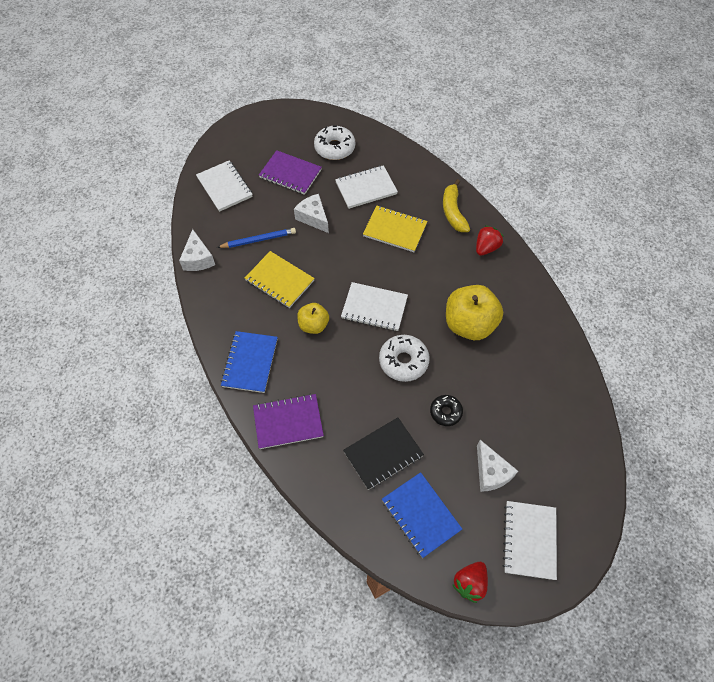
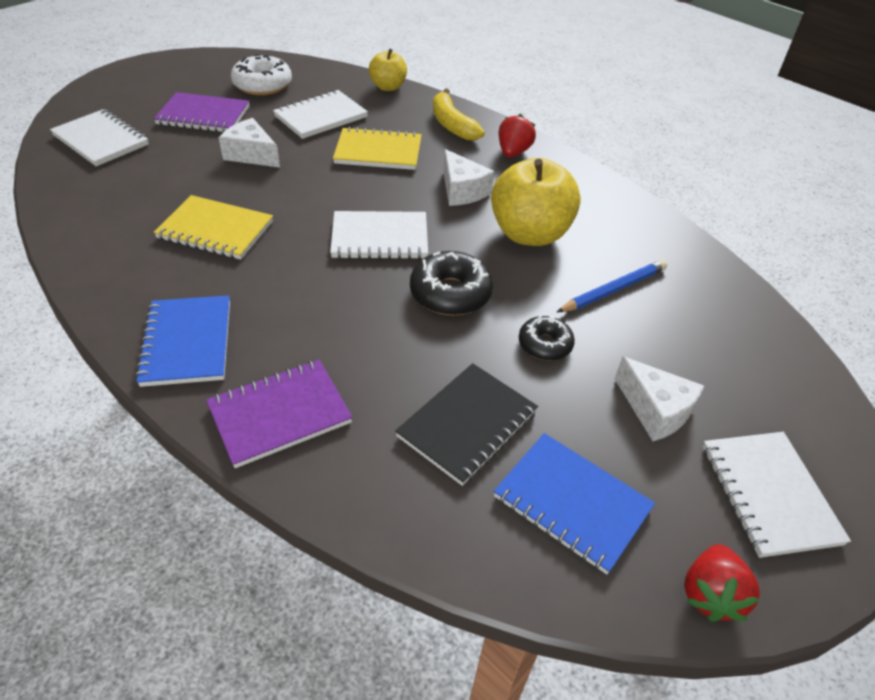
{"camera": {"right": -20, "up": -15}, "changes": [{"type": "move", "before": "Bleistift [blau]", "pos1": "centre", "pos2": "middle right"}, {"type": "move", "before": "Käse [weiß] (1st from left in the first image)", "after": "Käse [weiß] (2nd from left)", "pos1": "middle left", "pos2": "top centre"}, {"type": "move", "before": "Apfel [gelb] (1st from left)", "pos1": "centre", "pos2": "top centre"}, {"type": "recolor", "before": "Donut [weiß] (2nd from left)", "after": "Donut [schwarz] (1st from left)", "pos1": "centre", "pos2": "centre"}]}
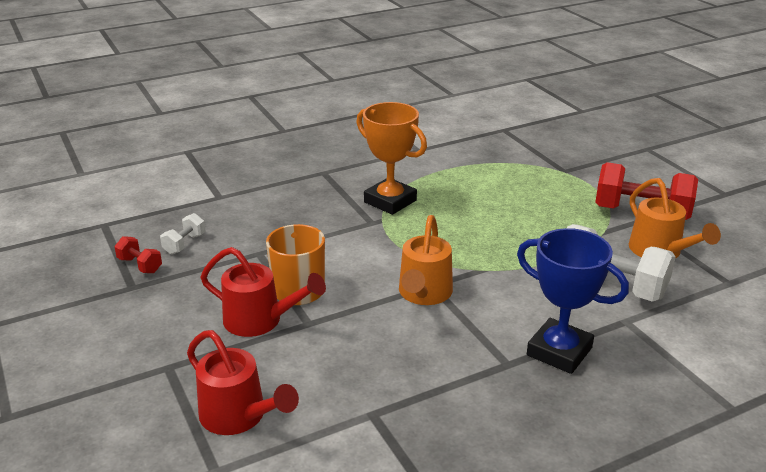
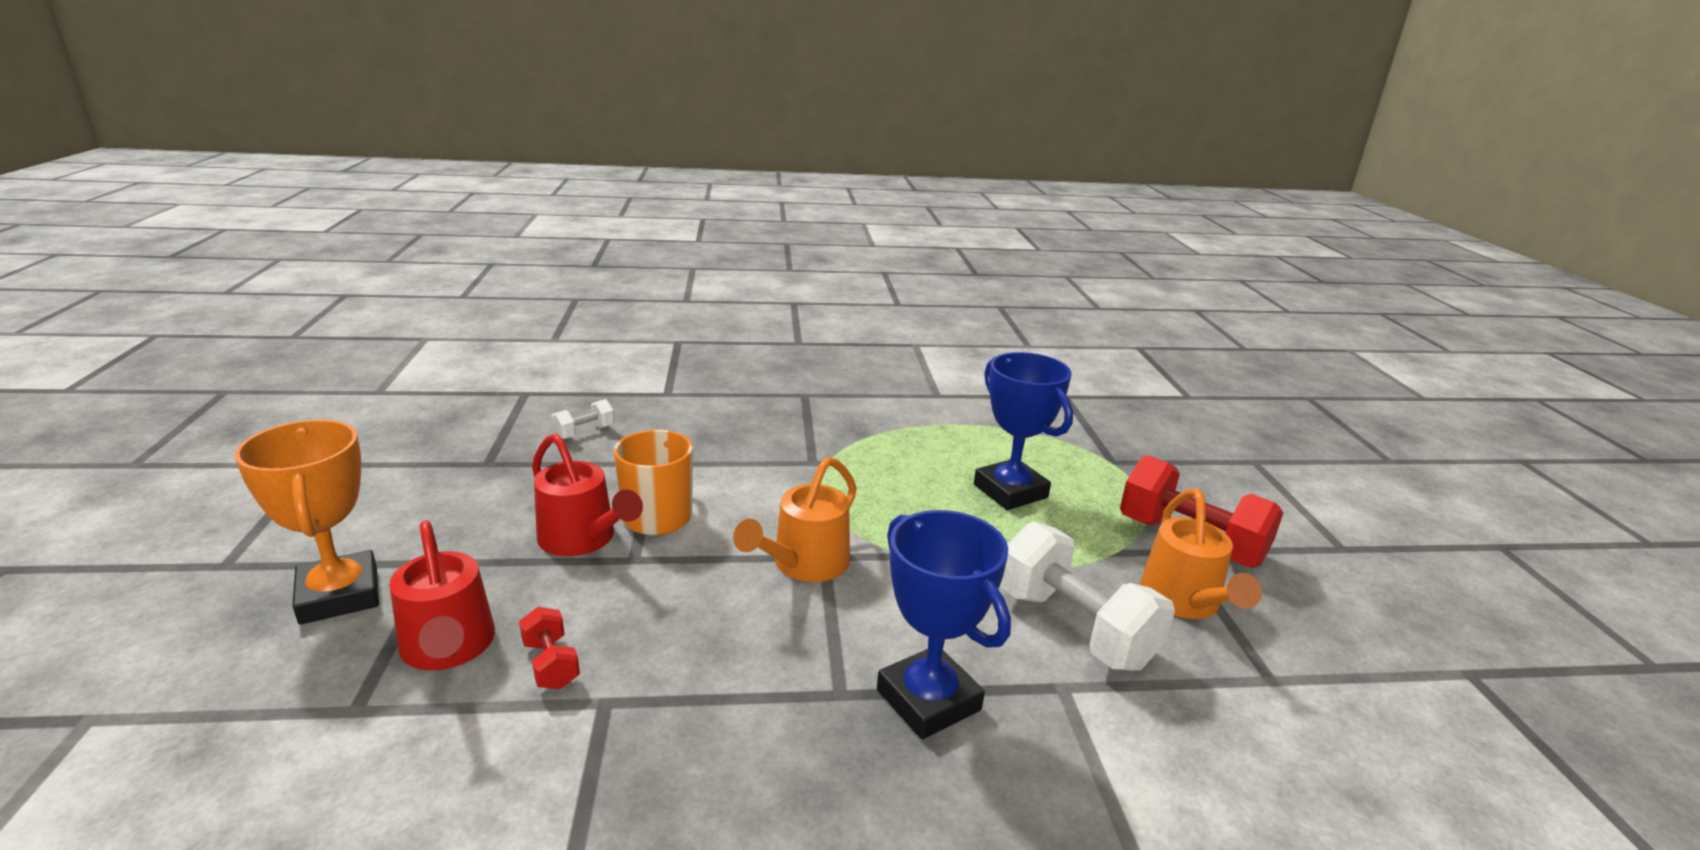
{"camera": {"right": 20, "up": -5}, "changes": [{"type": "move", "before": "Pokal [orange]", "pos1": "centre", "pos2": "middle left"}, {"type": "move", "before": "Hantel [rot] (1st from left)", "pos1": "middle left", "pos2": "bottom left"}, {"type": "insert", "after": "Pokal [blau] (2nd from left)", "pos2": "centre"}]}
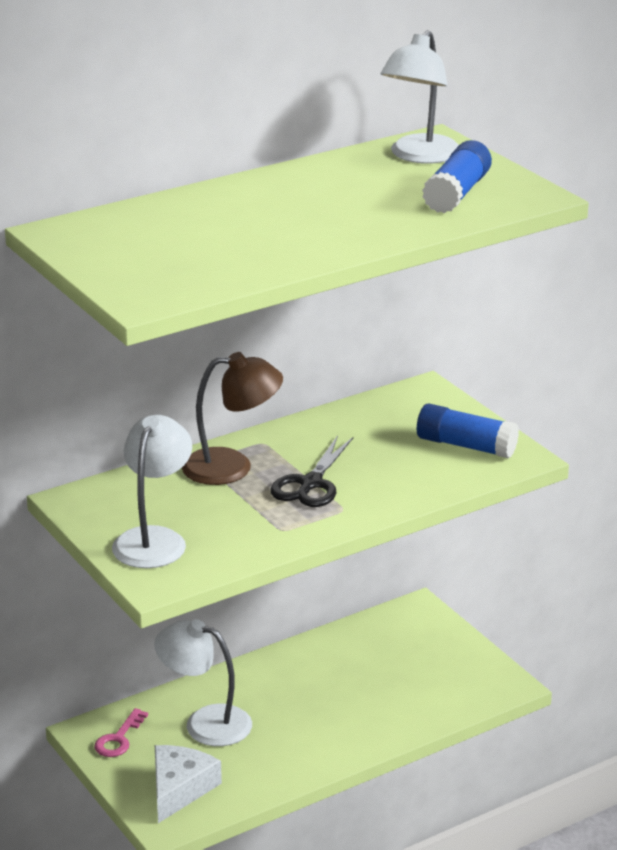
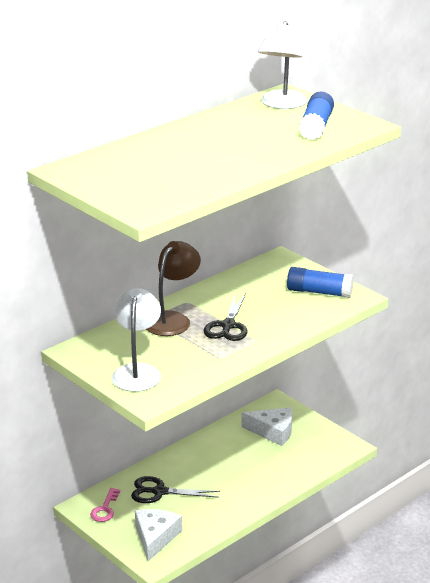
{"camera": {"right": -10, "up": 0}, "changes": [{"type": "rotate", "before": "Lampe [braun]", "pos1": "centre", "pos2": "centre", "turn": -45}, {"type": "replace", "before": "Lampe [weiß] (2nd from left)", "after": "Schere [schwarz] (1st from left)", "pos1": "bottom left", "pos2": "bottom centre"}, {"type": "insert", "after": "Käse [weiß] (2nd from left)", "pos2": "bottom centre"}]}
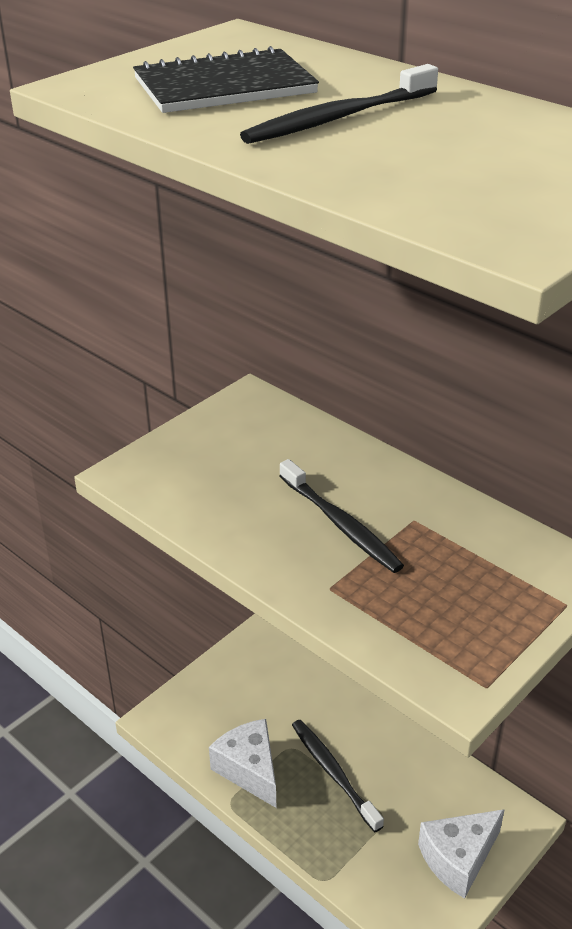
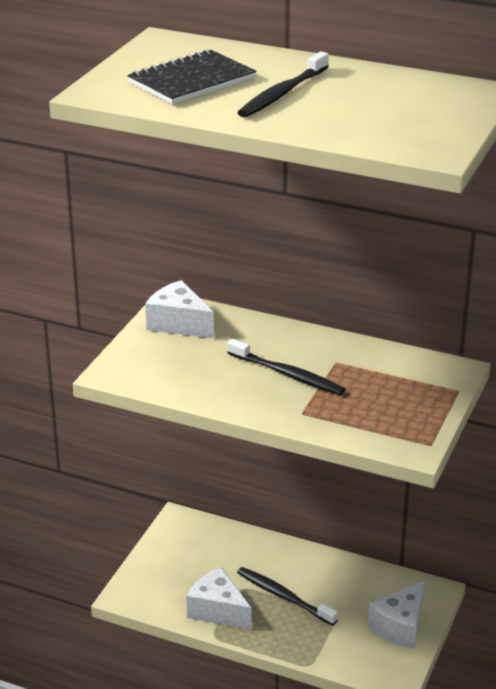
{"camera": {"right": -20, "up": -5}, "changes": [{"type": "insert", "after": "Käse [weiß] (1st from left)", "pos2": "centre"}]}
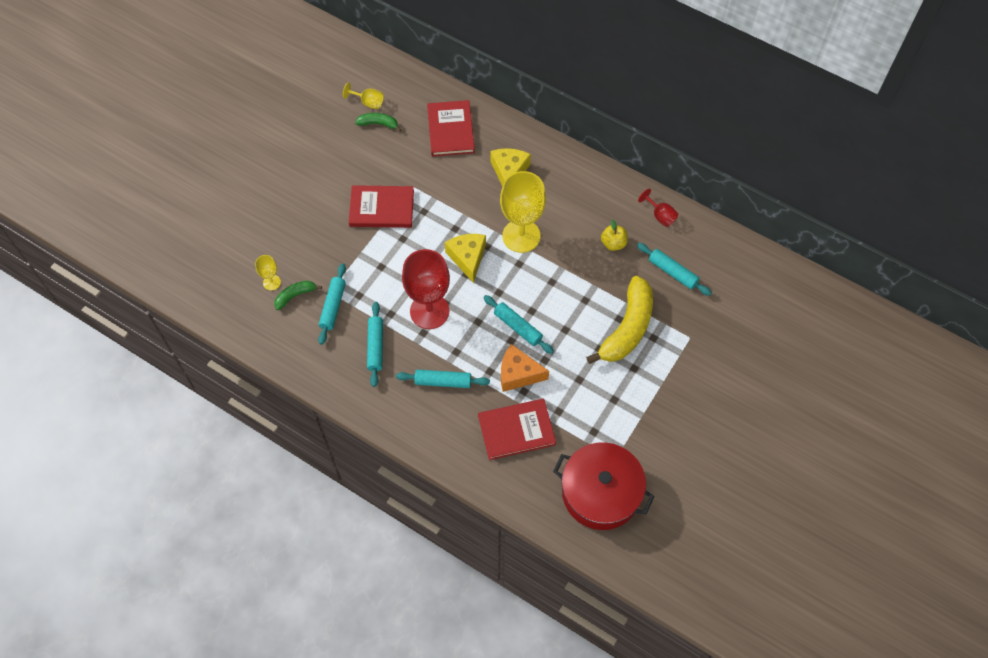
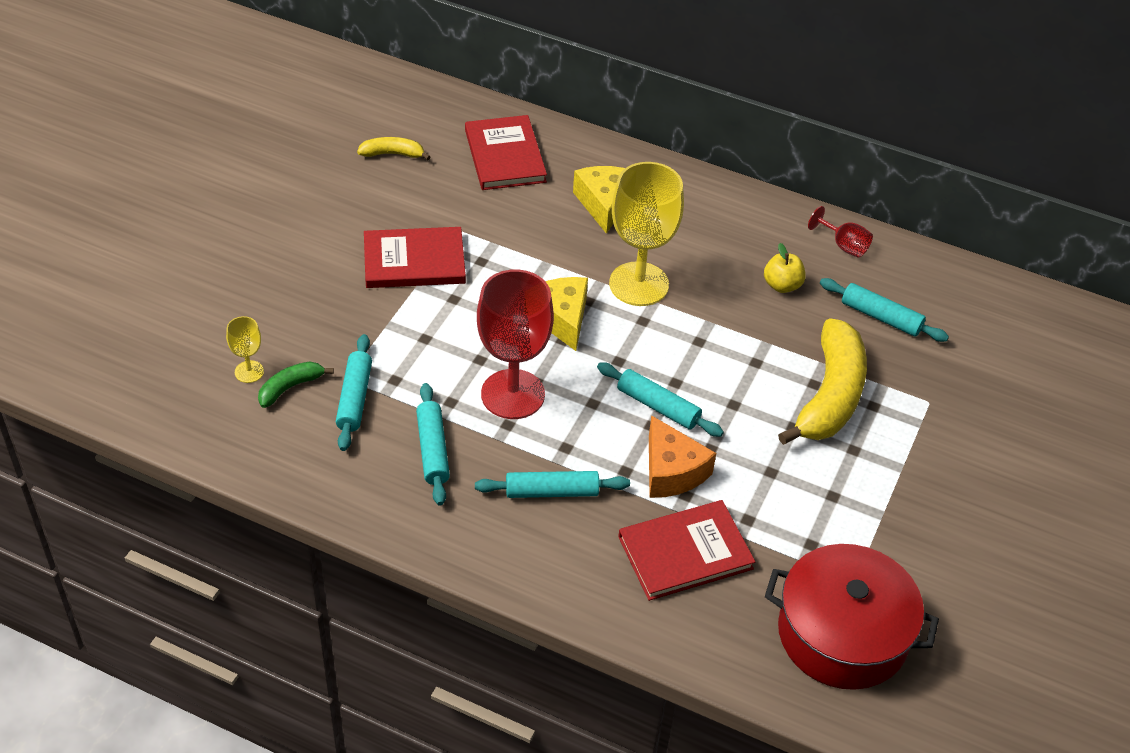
{"camera": {"right": -10, "up": -15}, "changes": [{"type": "delete", "before": "Kelch [gelb] (2nd from left)", "pos1": "top centre"}, {"type": "recolor", "before": "Banane [grün] (2nd from left)", "after": "Banane [gelb] (1st from left)", "pos1": "top centre", "pos2": "top centre"}, {"type": "rotate", "before": "Käse [orange]", "pos1": "centre", "pos2": "centre", "turn": -120}]}
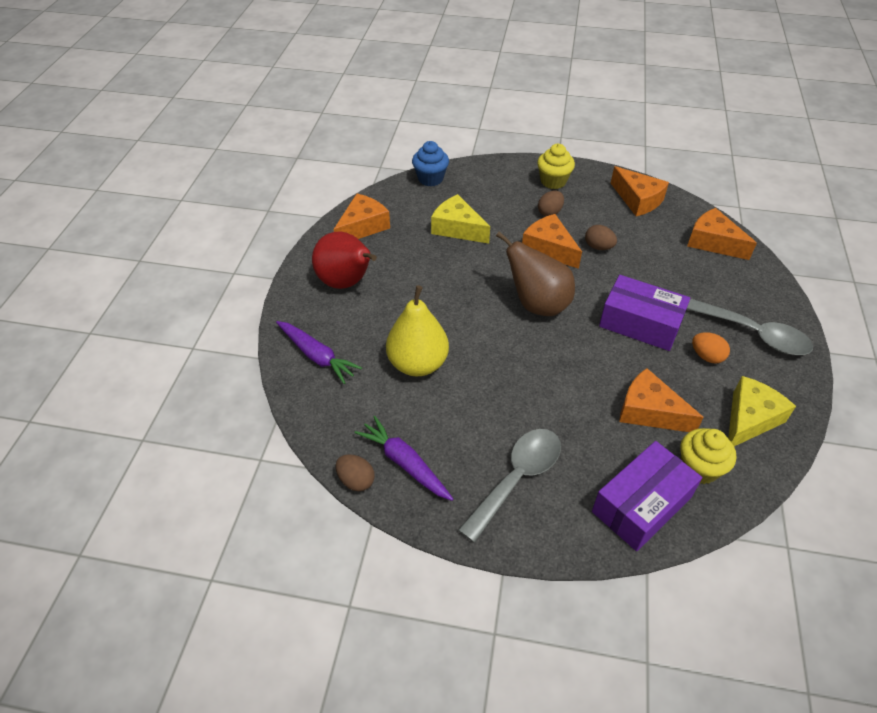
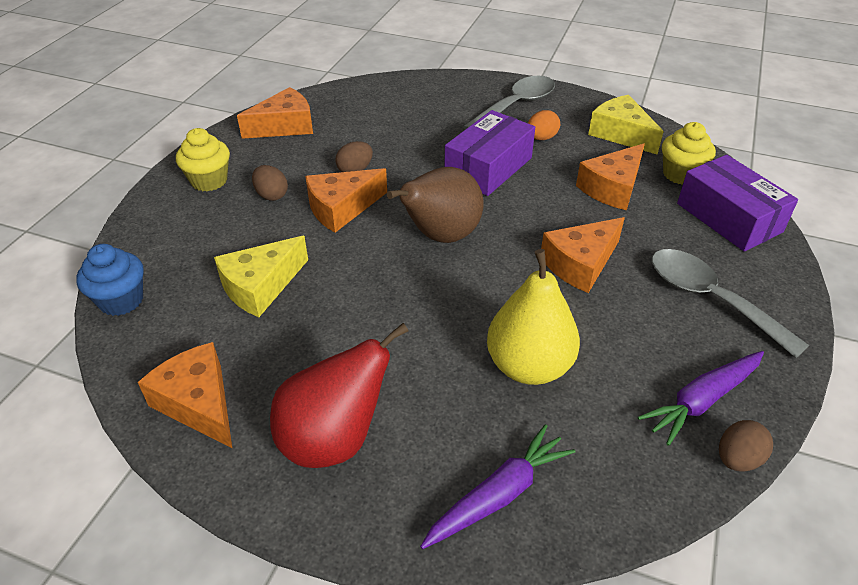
{"camera": {"right": -80, "up": -5}, "changes": [{"type": "move", "before": "Käse [orange] (5th from left in the first image)", "after": "Käse [orange] (4th from left)", "pos1": "top right", "pos2": "middle right"}]}
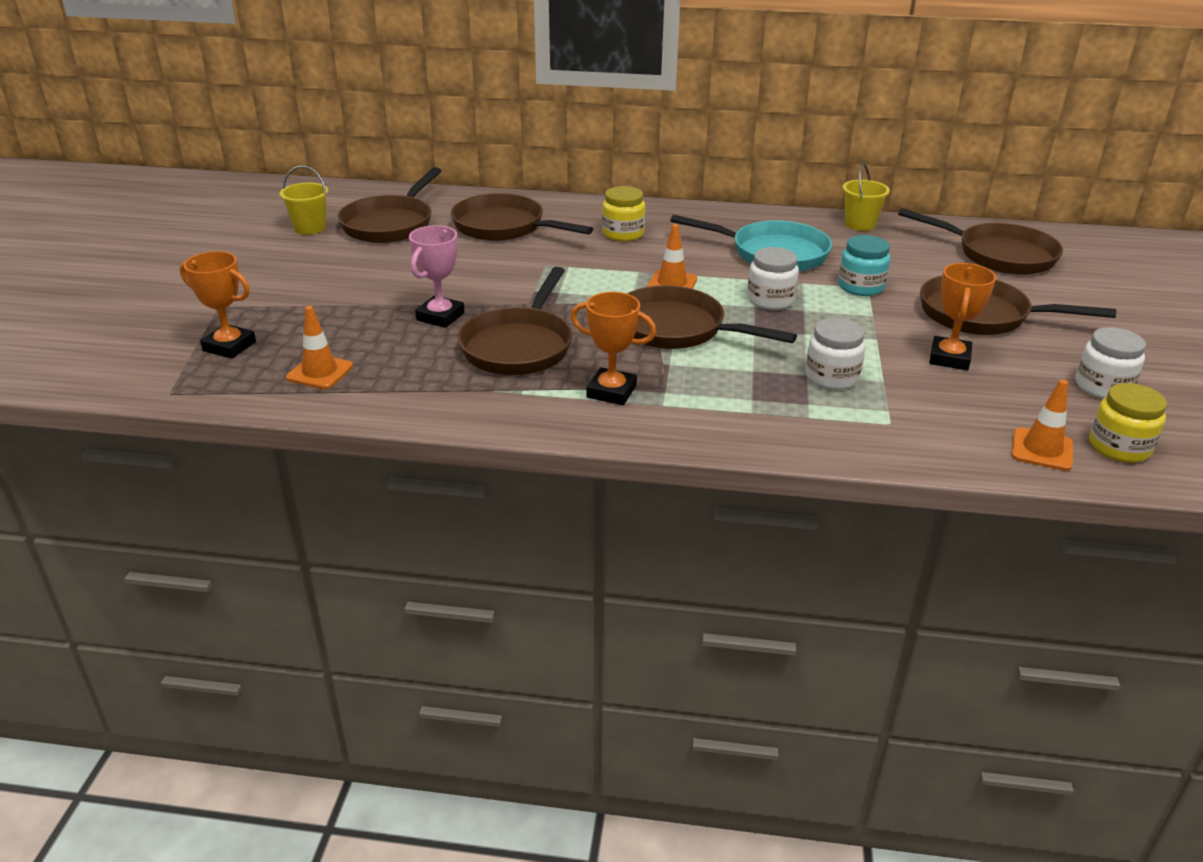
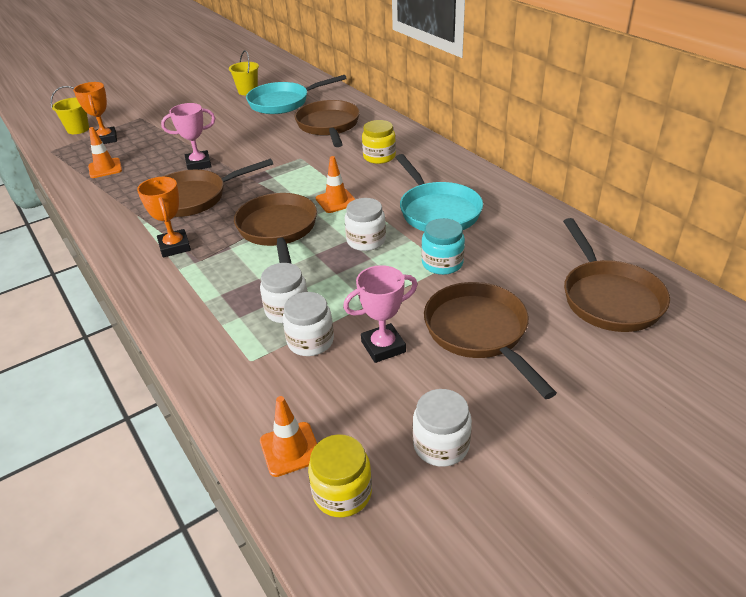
{"camera": {"right": 50, "up": 5}, "changes": [{"type": "move", "before": "Eimer [gelb] (2nd from left in the first image)", "after": "Eimer [gelb] (1st from left)", "pos1": "top right", "pos2": "top left"}, {"type": "recolor", "before": "Pfanne [braun] (1st from left)", "after": "Pfanne [türkis] (1st from left)", "pos1": "top left", "pos2": "top centre"}, {"type": "recolor", "before": "Pokal [orange] (3rd from left)", "after": "Pokal [rosa] (2nd from left)", "pos1": "middle right", "pos2": "centre"}, {"type": "insert", "after": "Einmachglas [weiß] (2nd from left)", "pos2": "centre"}]}
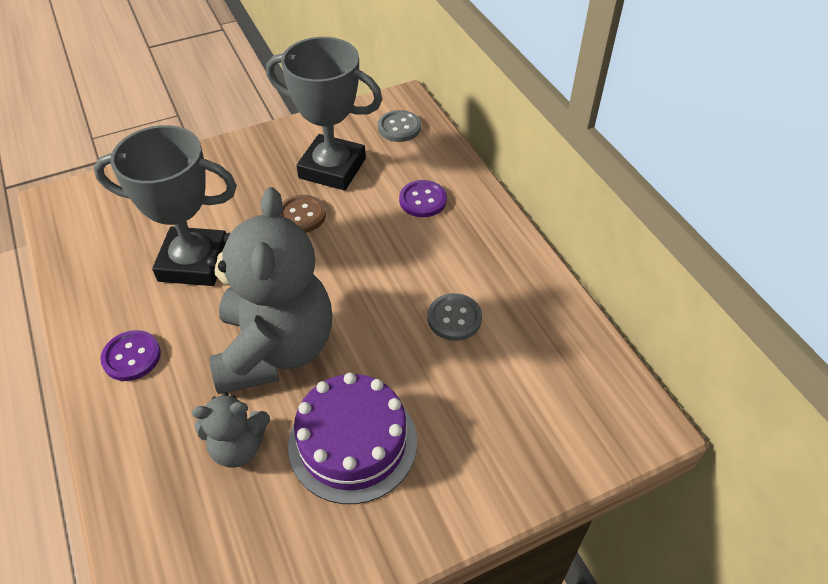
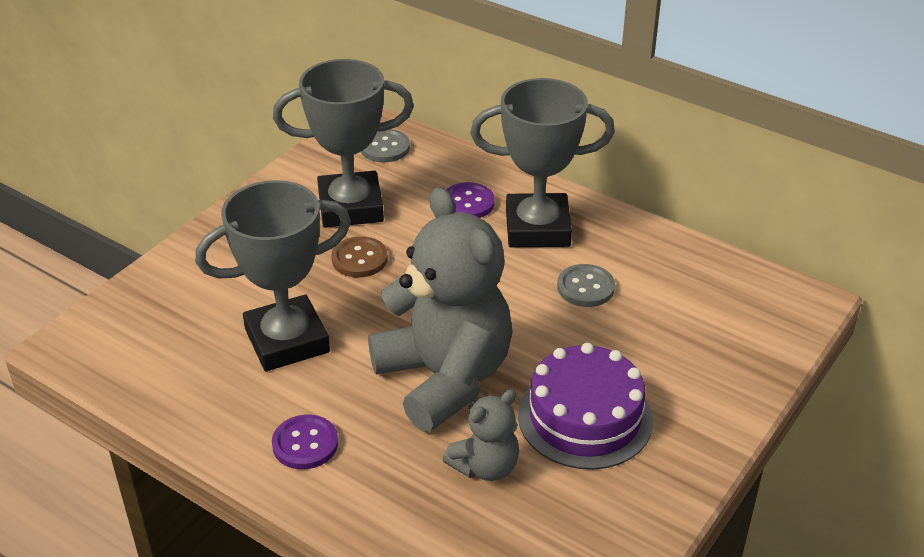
{"camera": {"right": -30, "up": -10}, "changes": [{"type": "insert", "after": "Pokal [grau] (3rd from left)", "pos2": "top centre"}]}
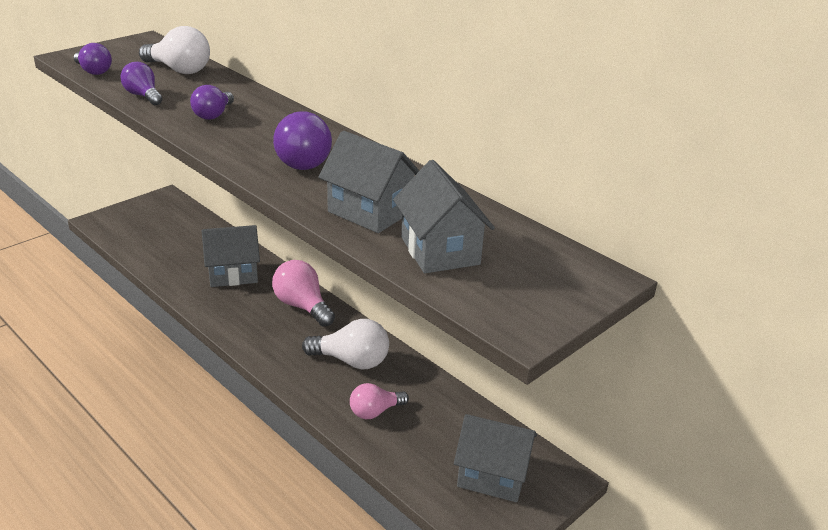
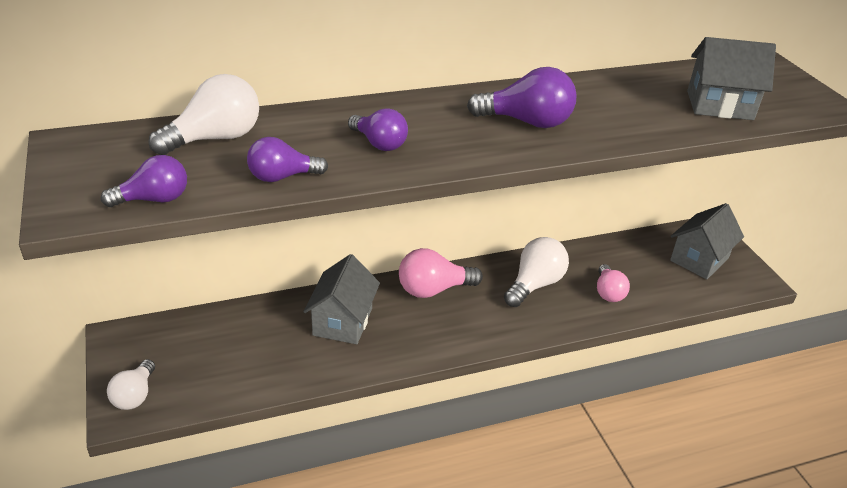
{"camera": {"right": -65, "up": 5}, "changes": [{"type": "delete", "before": "Haus [grau] (2nd from left)", "pos1": "centre"}, {"type": "insert", "after": "Glühbirne [weiß] (1st from left)", "pos2": "bottom left"}]}
